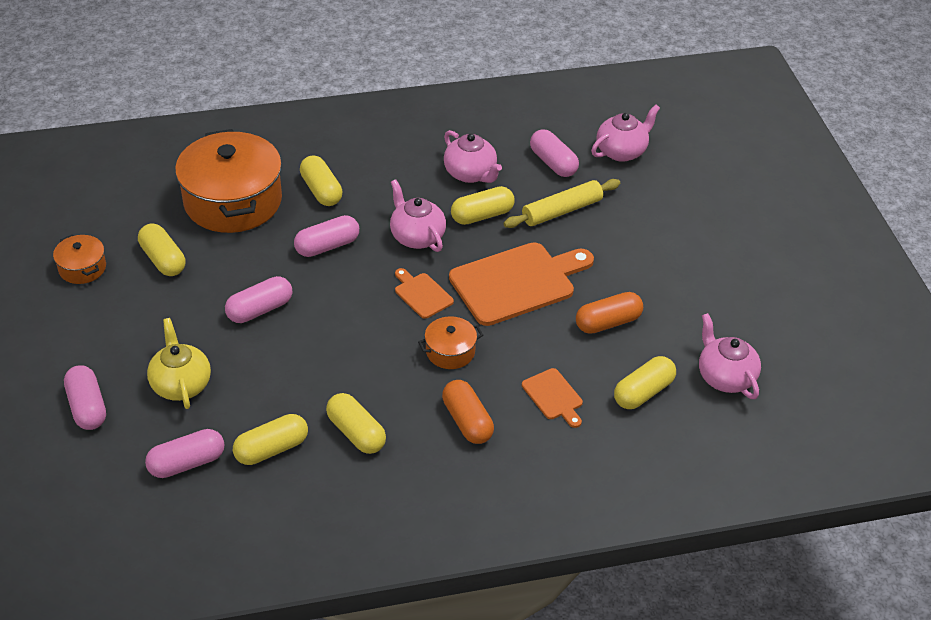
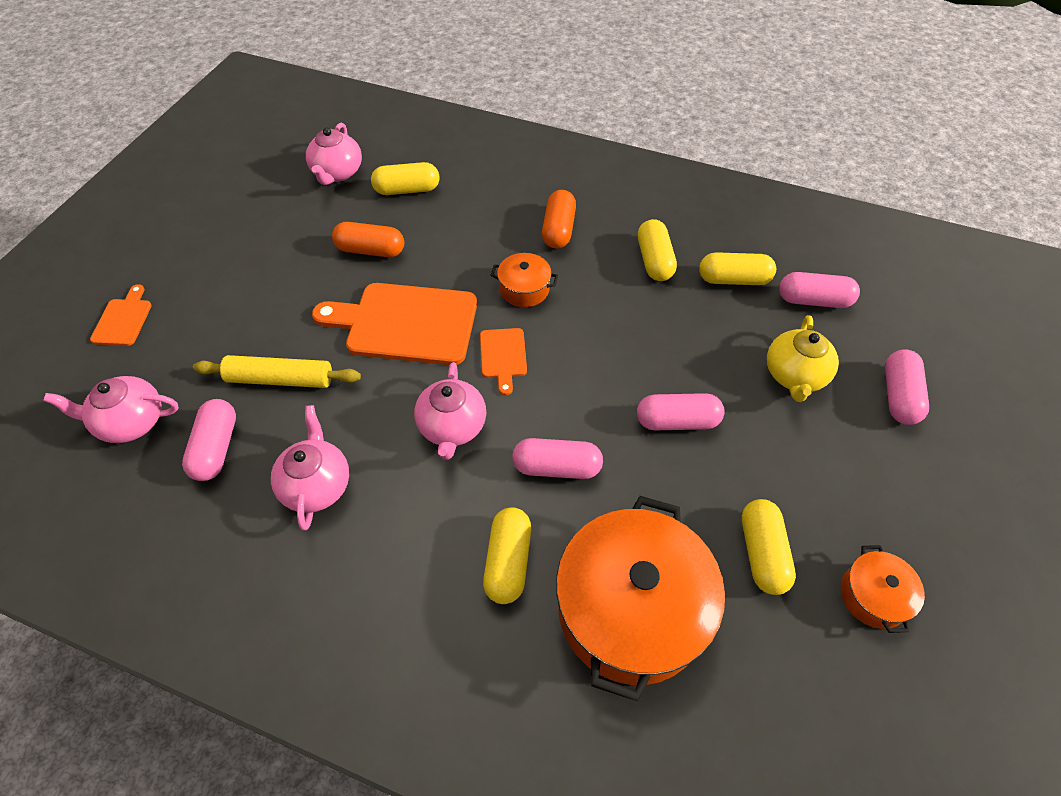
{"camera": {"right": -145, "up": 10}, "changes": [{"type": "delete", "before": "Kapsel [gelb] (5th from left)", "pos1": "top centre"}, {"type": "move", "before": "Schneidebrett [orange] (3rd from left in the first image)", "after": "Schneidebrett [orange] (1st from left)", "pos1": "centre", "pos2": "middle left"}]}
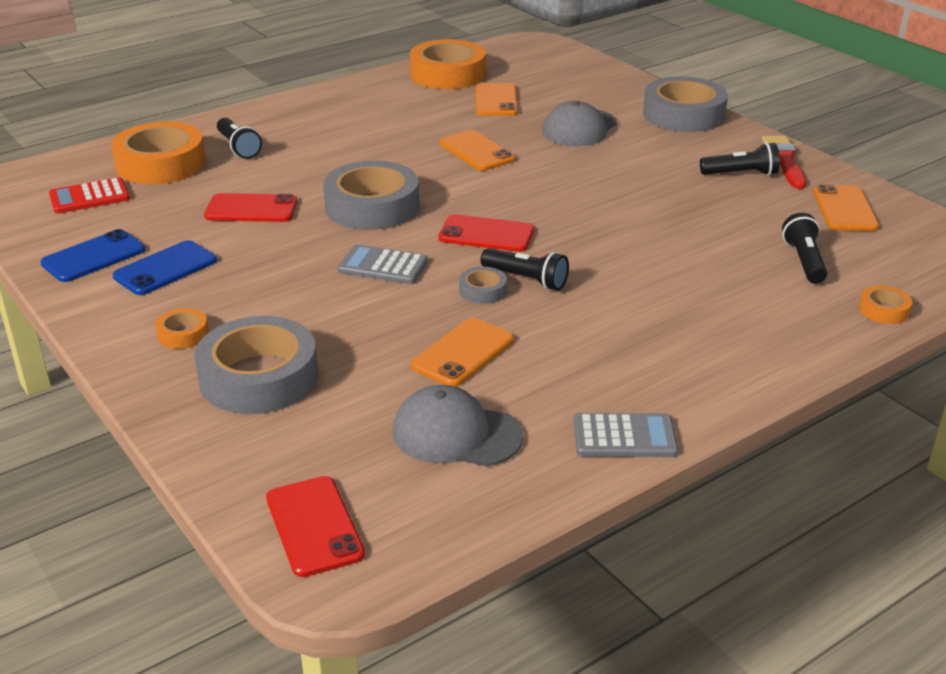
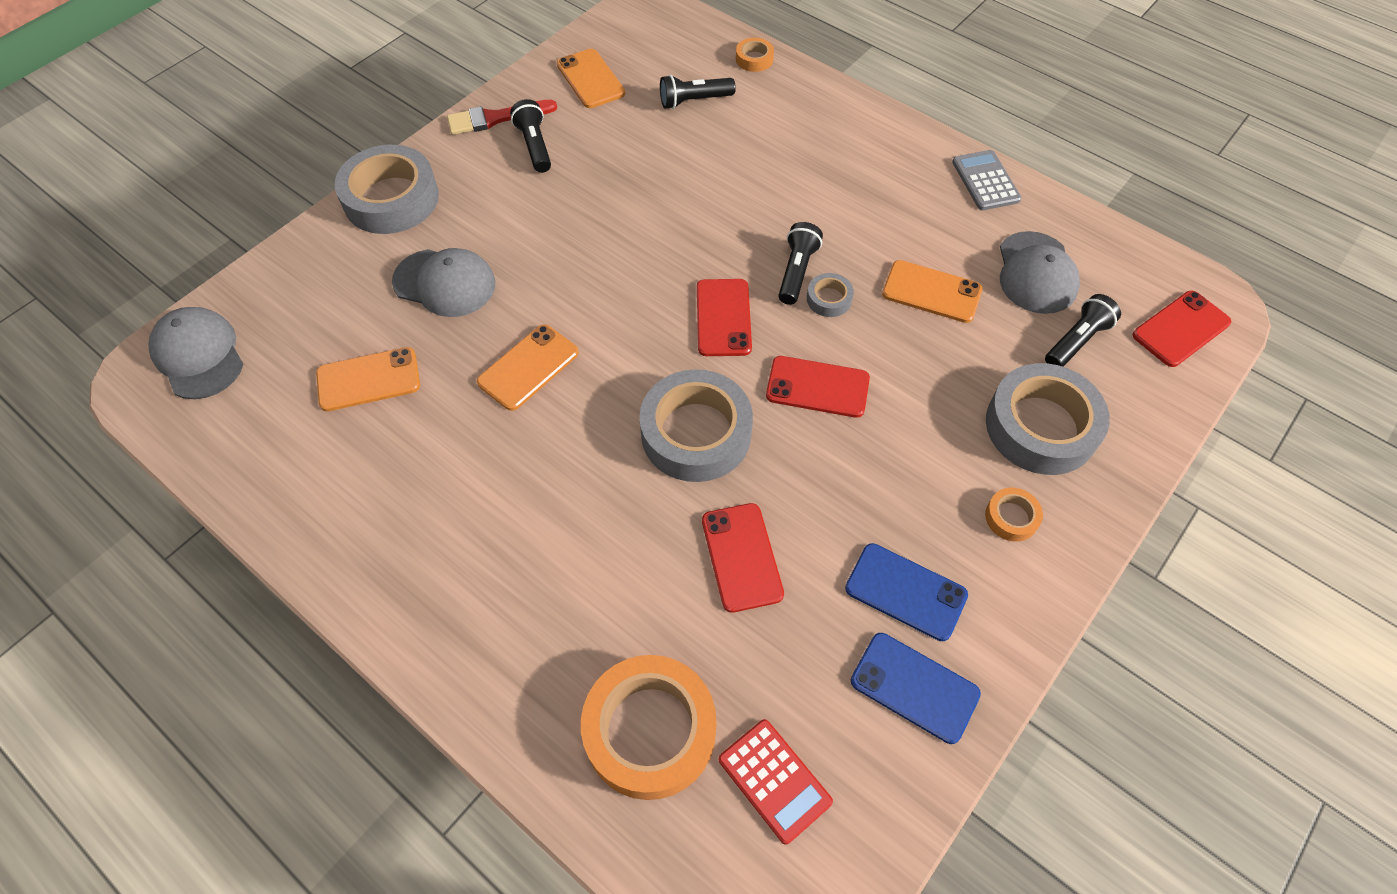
{"camera": {"right": -105, "up": 25}, "changes": [{"type": "delete", "before": "Klebeband [orange] (3rd from left)", "pos1": "top centre"}, {"type": "move", "before": "Taschenlampe [schwarz] (1st from left in the first image)", "after": "Taschenlampe [schwarz] (4th from left)", "pos1": "top left", "pos2": "middle right"}, {"type": "rotate", "before": "Handy [orange] (4th from left in the first image)", "pos1": "top right", "pos2": "top centre", "turn": 75}, {"type": "replace", "before": "Taschenrechner [grau] (1st from left)", "after": "Handy [rot] (3rd from left)", "pos1": "centre", "pos2": "centre"}, {"type": "insert", "after": "Kappe [grau] (1st from left)", "pos2": "middle left"}]}
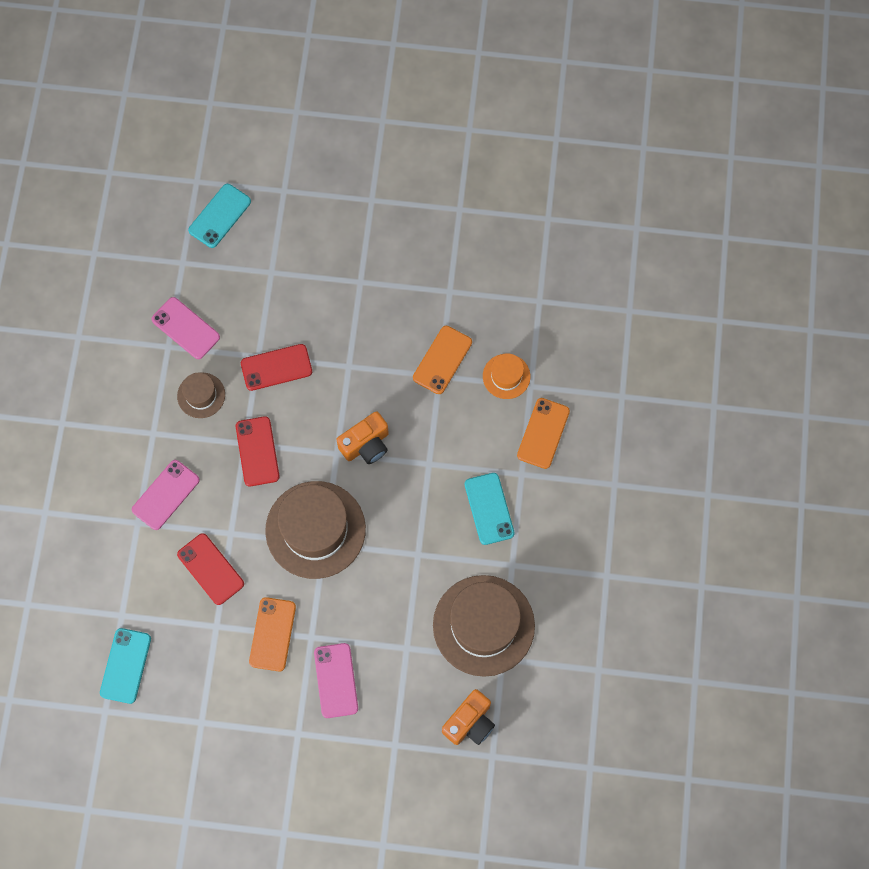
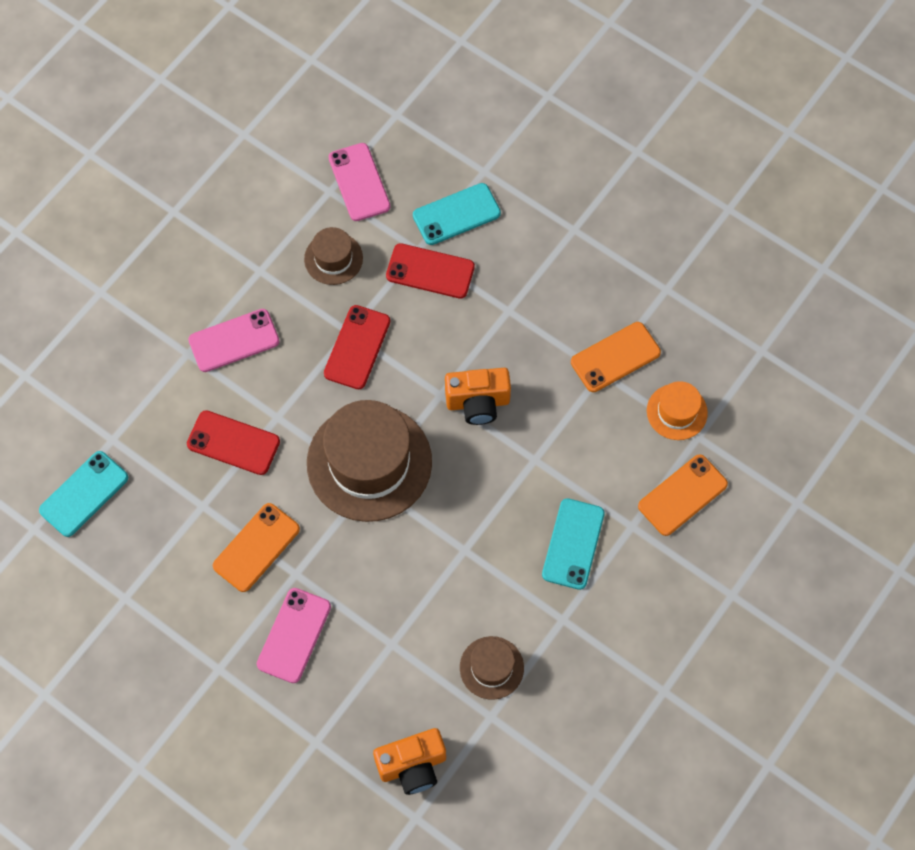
{"camera": {"right": 30, "up": -5}, "changes": [{"type": "move", "before": "Handy [türkis] (2nd from left)", "pos1": "top left", "pos2": "top centre"}, {"type": "rotate", "before": "Handy [rot] (1st from left)", "pos1": "middle left", "pos2": "middle left", "turn": -60}, {"type": "resize", "before": "Hut [braun] (3rd from left)", "pos1": "bottom centre", "pos2": "bottom centre", "scale": 0.49}]}
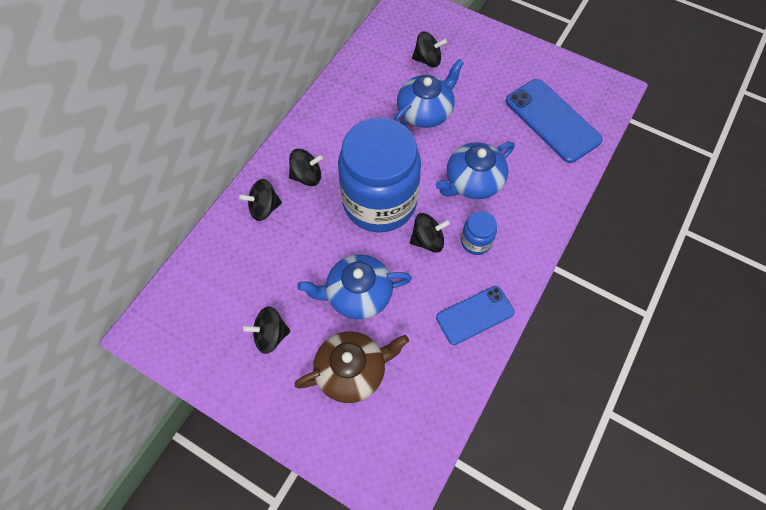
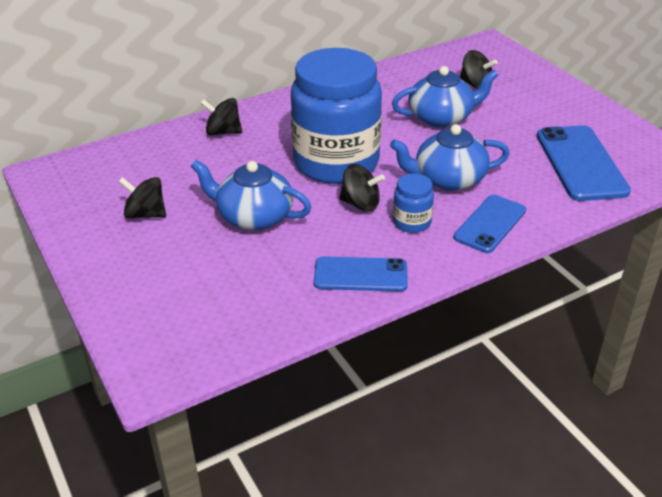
{"camera": {"right": 30, "up": -25}, "changes": [{"type": "delete", "before": "Kreisel [schwarz] (3rd from left)", "pos1": "top centre"}, {"type": "delete", "before": "Teekanne [braun]", "pos1": "bottom centre"}, {"type": "insert", "after": "Handy [blau] (2nd from left)", "pos2": "middle right"}]}
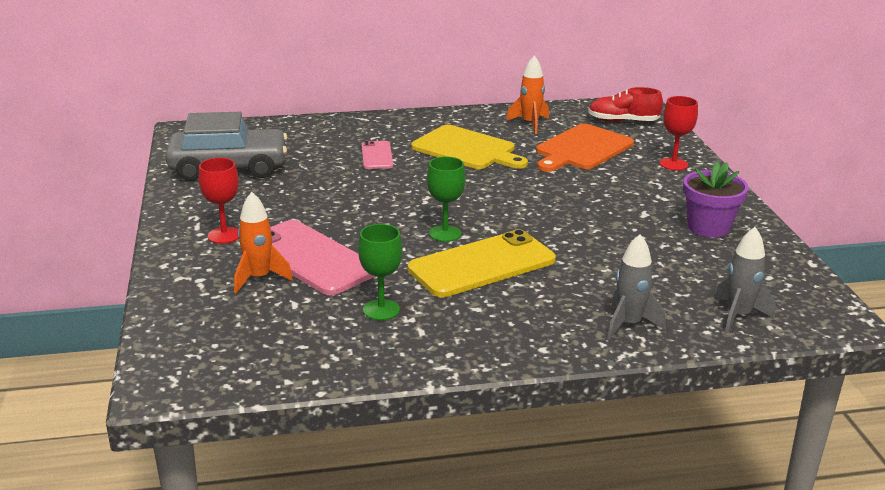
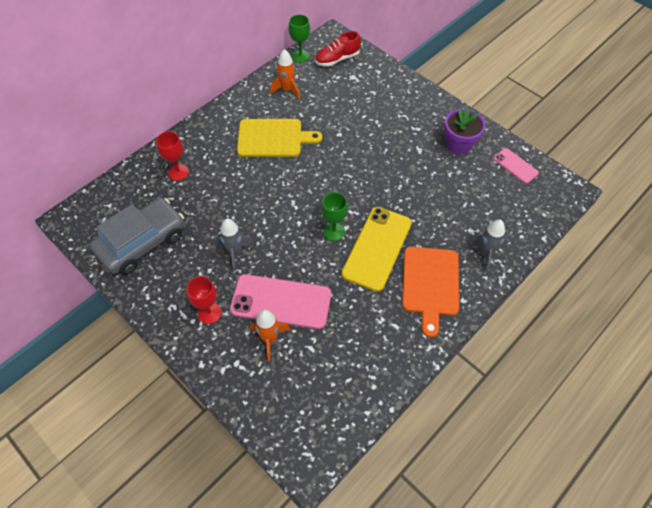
{"camera": {"right": -35, "up": 30}, "changes": [{"type": "move", "before": "Kelch [rot] (2nd from left in the first image)", "after": "Kelch [rot] (1st from left)", "pos1": "top right", "pos2": "top left"}, {"type": "move", "before": "Schneidebrett [orange]", "pos1": "top centre", "pos2": "centre"}, {"type": "move", "before": "Handy [rosa] (2nd from left)", "pos1": "top centre", "pos2": "top right"}, {"type": "move", "before": "Kelch [grün] (1st from left)", "pos1": "centre", "pos2": "top centre"}, {"type": "move", "before": "Rakete [grau] (2nd from left in the first image)", "after": "Rakete [grau] (1st from left)", "pos1": "middle right", "pos2": "centre"}]}
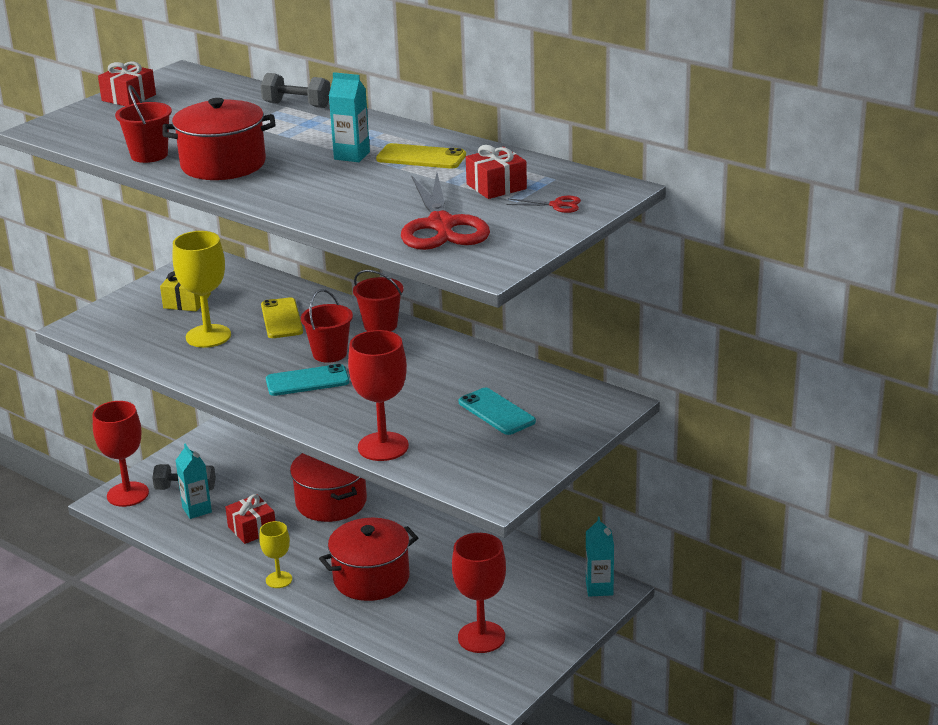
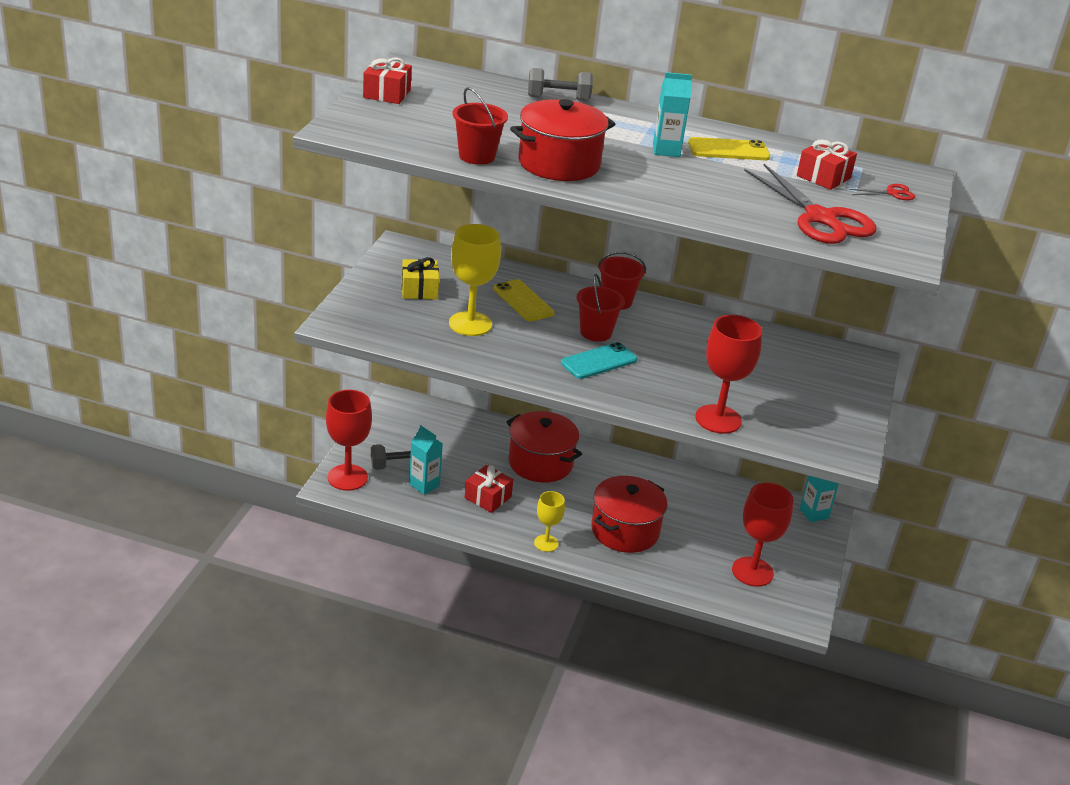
{"camera": {"right": -25, "up": 5}, "changes": [{"type": "delete", "before": "Handy [türkis] (2nd from left)", "pos1": "centre"}]}
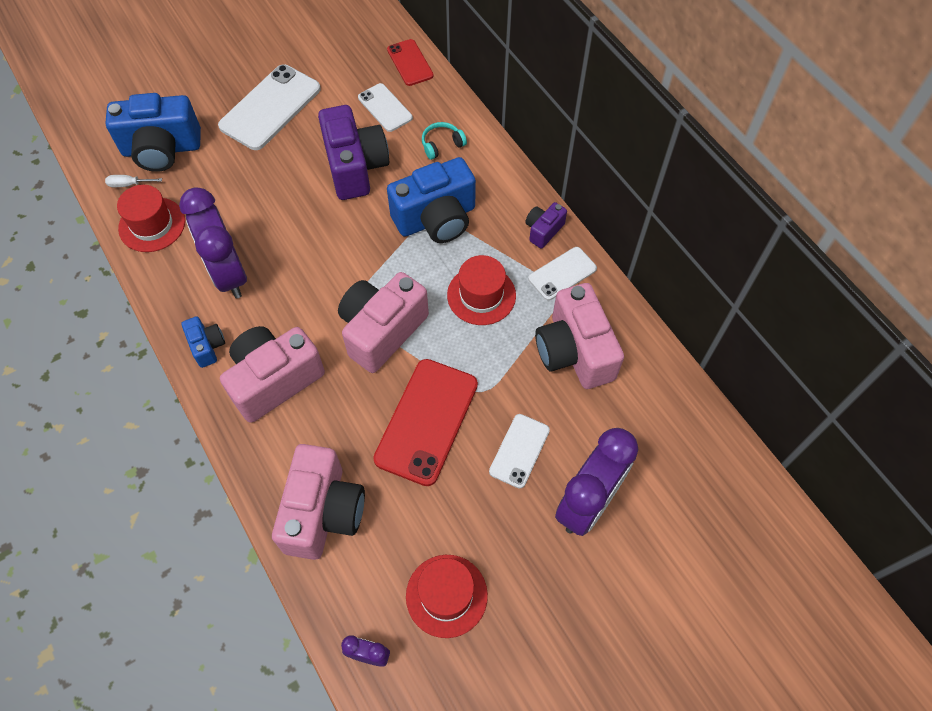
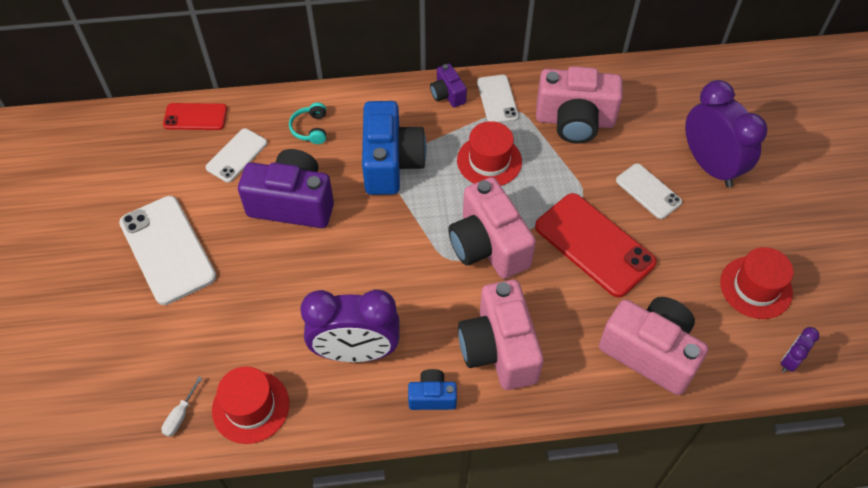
{"camera": {"right": -65, "up": -5}, "changes": [{"type": "rotate", "before": "Handy [weiß] (2nd from left)", "pos1": "top centre", "pos2": "top left", "turn": -45}, {"type": "delete", "before": "Kamera [blau] (1st from left)", "pos1": "top left"}]}
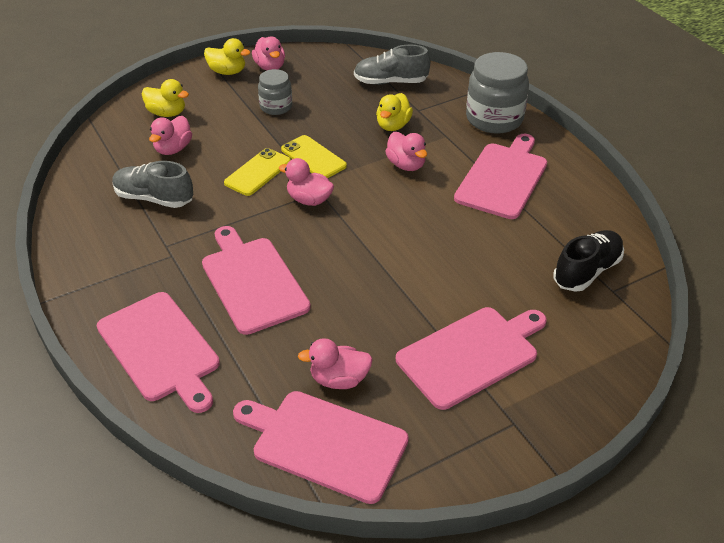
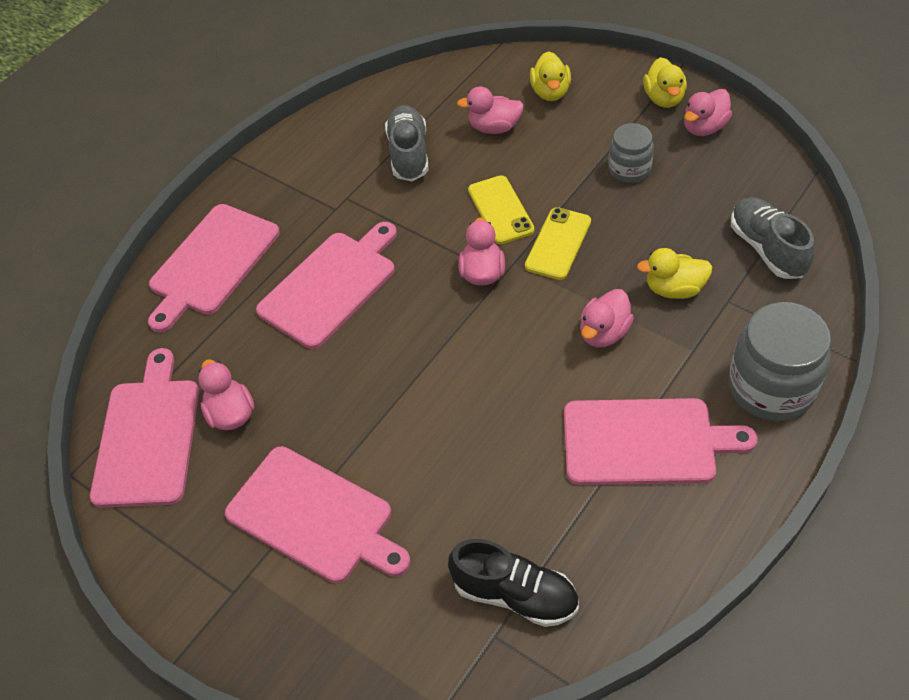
{"camera": {"right": 70, "up": 10}, "changes": [{"type": "rotate", "before": "Handy [gelb] (1st from left)", "pos1": "top centre", "pos2": "top centre", "turn": 60}]}
